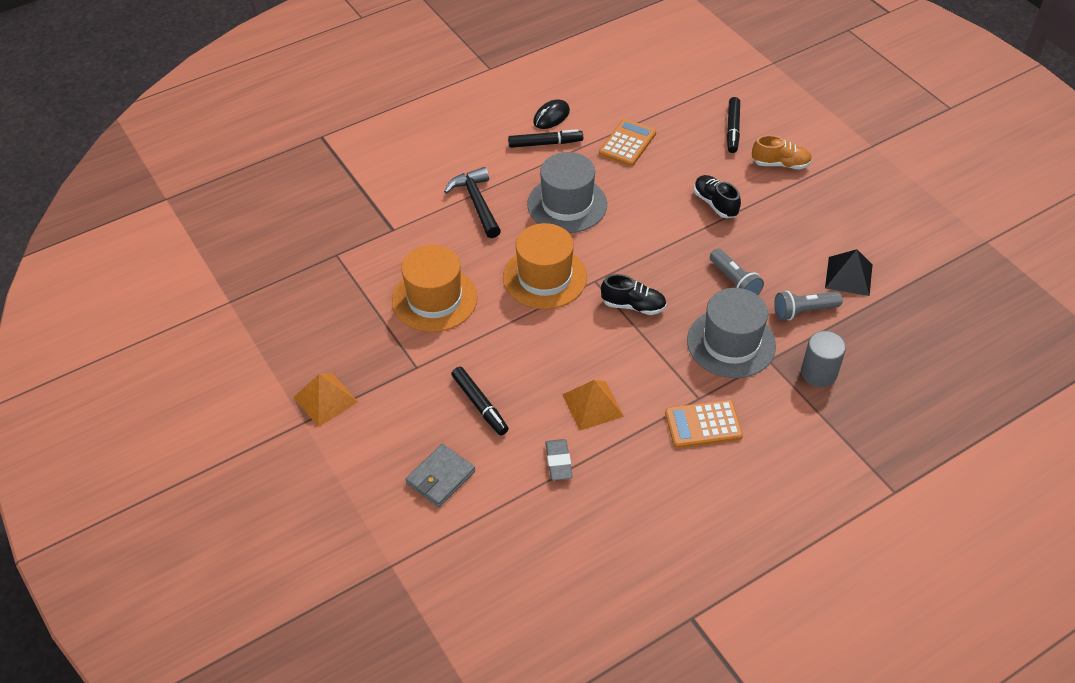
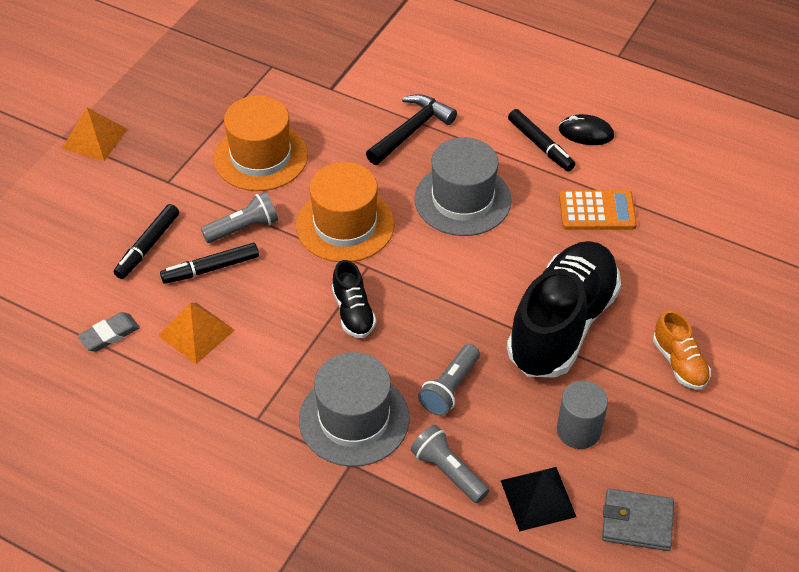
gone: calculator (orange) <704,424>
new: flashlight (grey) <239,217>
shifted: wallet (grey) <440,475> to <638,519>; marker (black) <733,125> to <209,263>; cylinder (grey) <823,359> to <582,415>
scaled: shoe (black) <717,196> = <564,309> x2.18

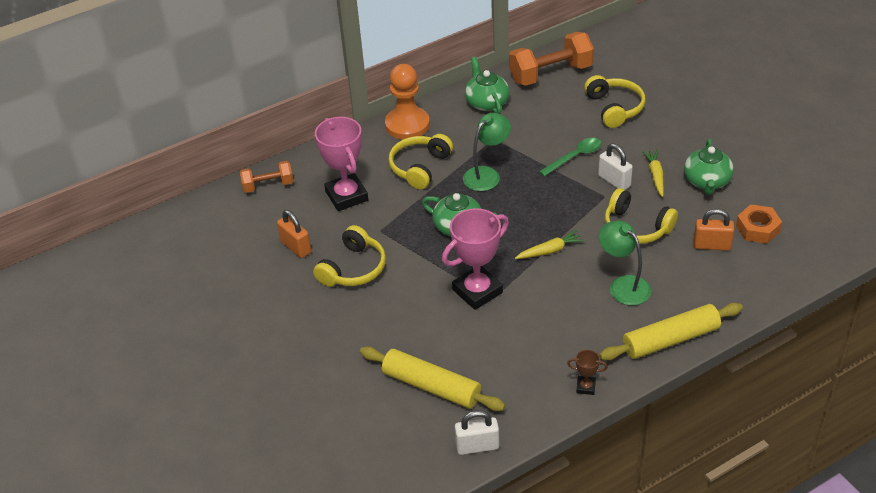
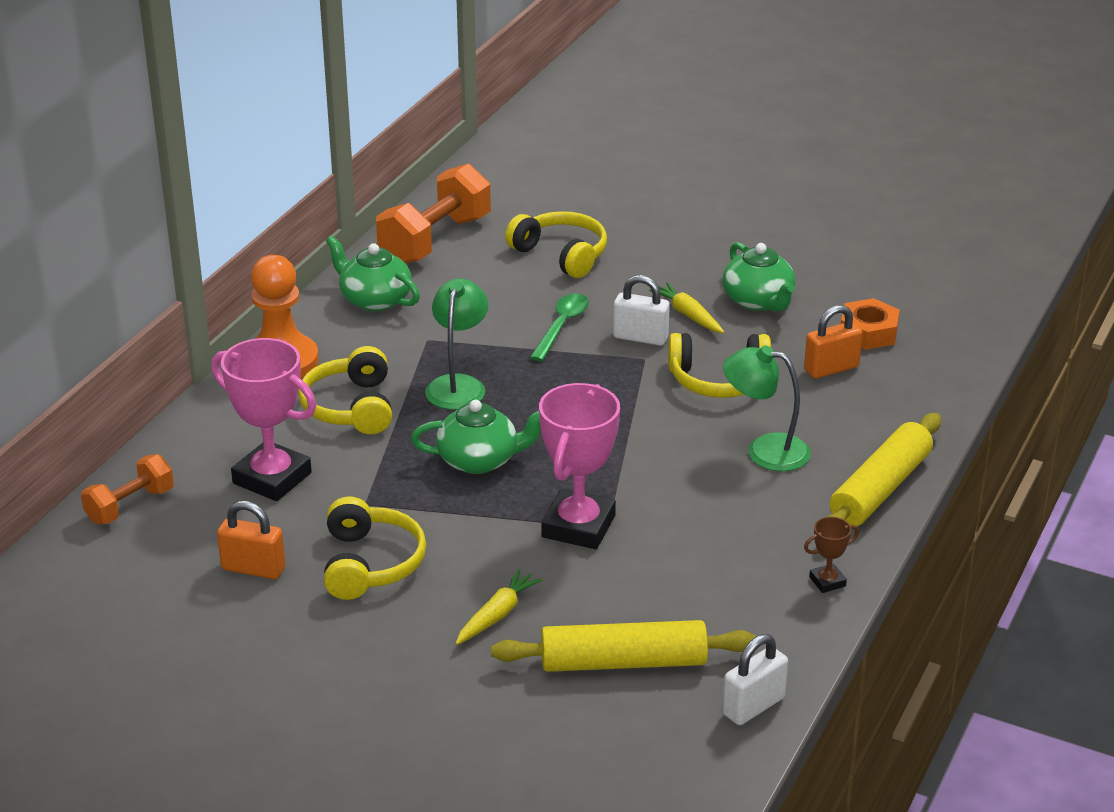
shifted: carrot (yellow) <549,244> to <499,607>

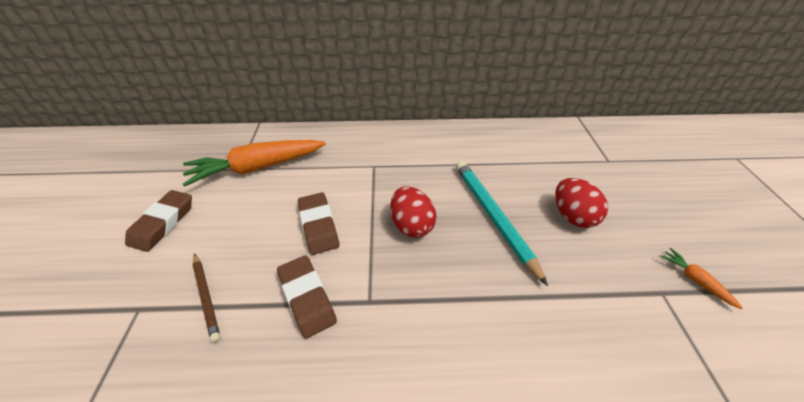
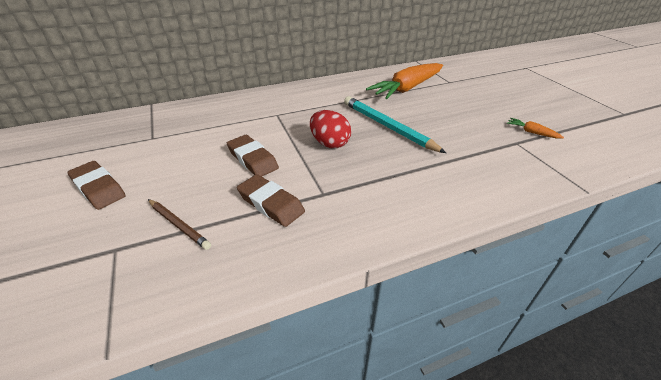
gone: egg (red) <581,203>
shifted: carrot (orange) <254,163> to <404,81>
rotated: eraser (brown) <158,221> = <97,185> 45 degrees counterclockwise

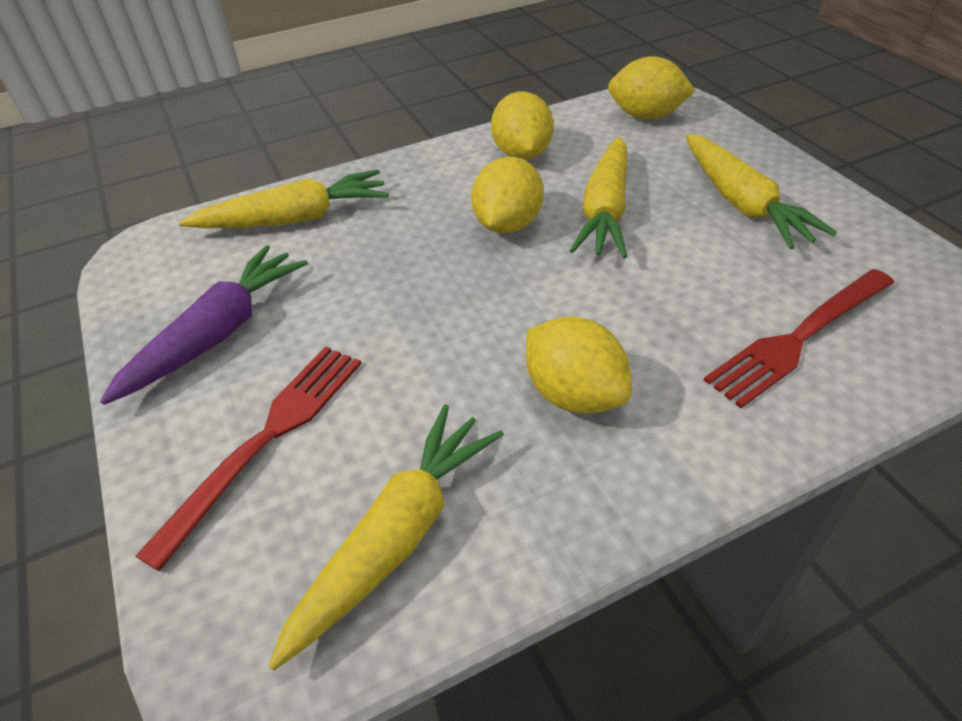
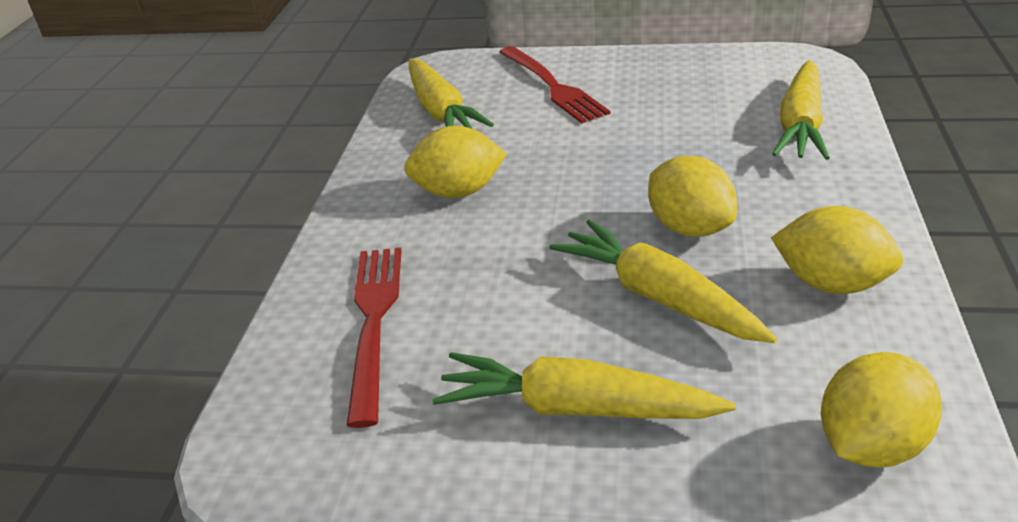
gone: carrot (purple) <204,325>

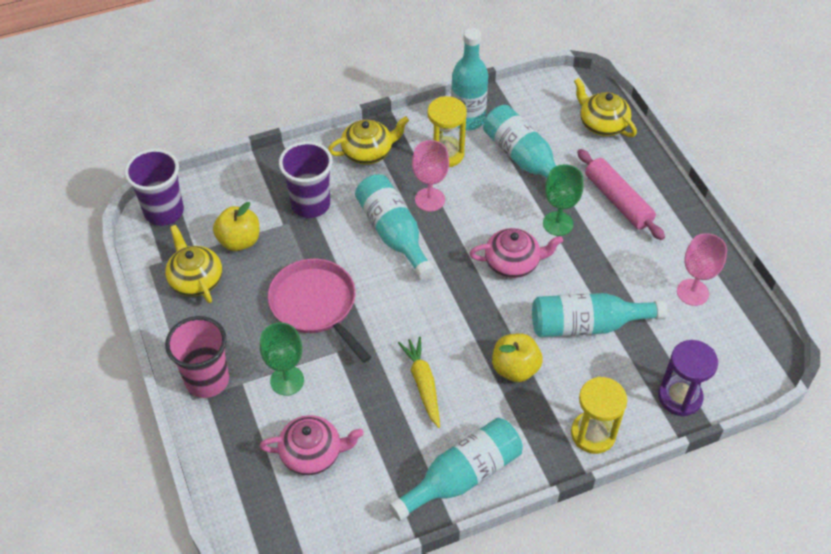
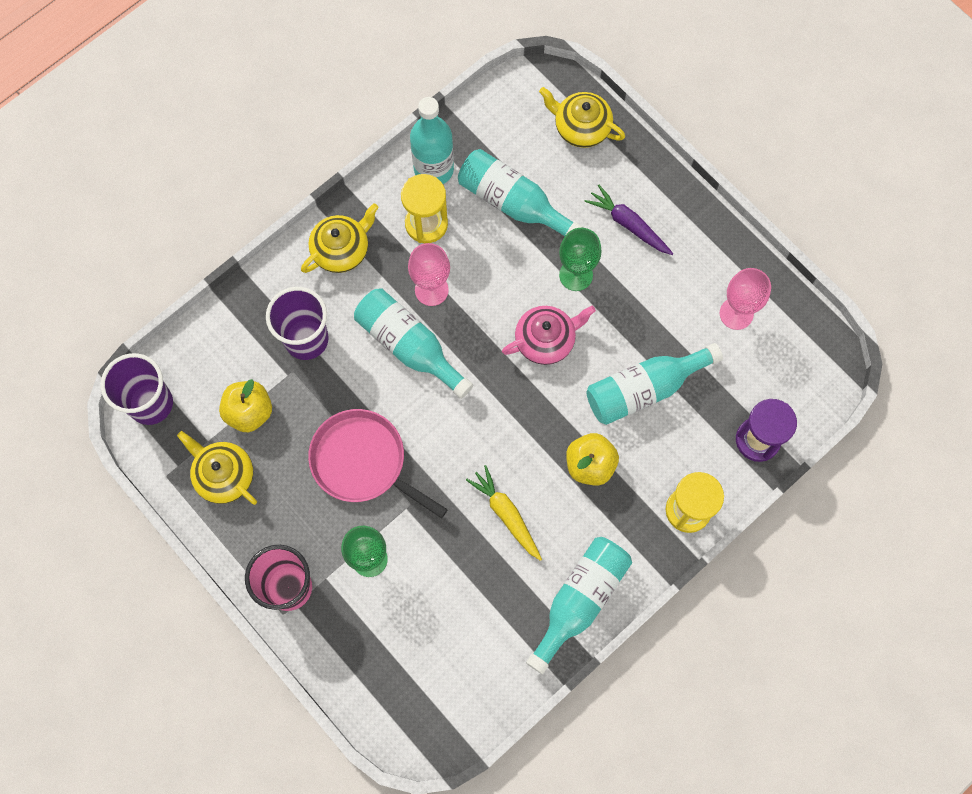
gone: teapot (pink) <312,445>
swapped: rolling pin (pink) <621,194> to carrot (purple) <629,220>

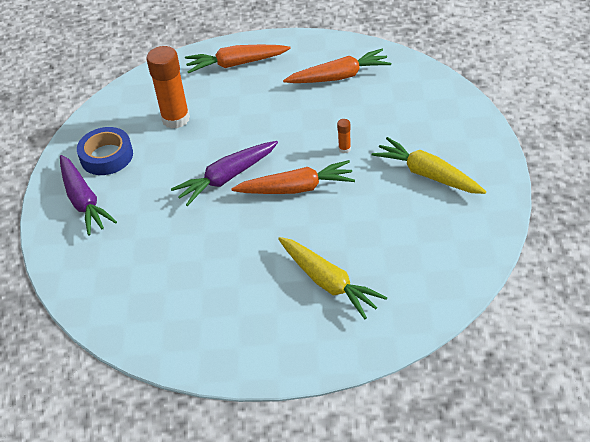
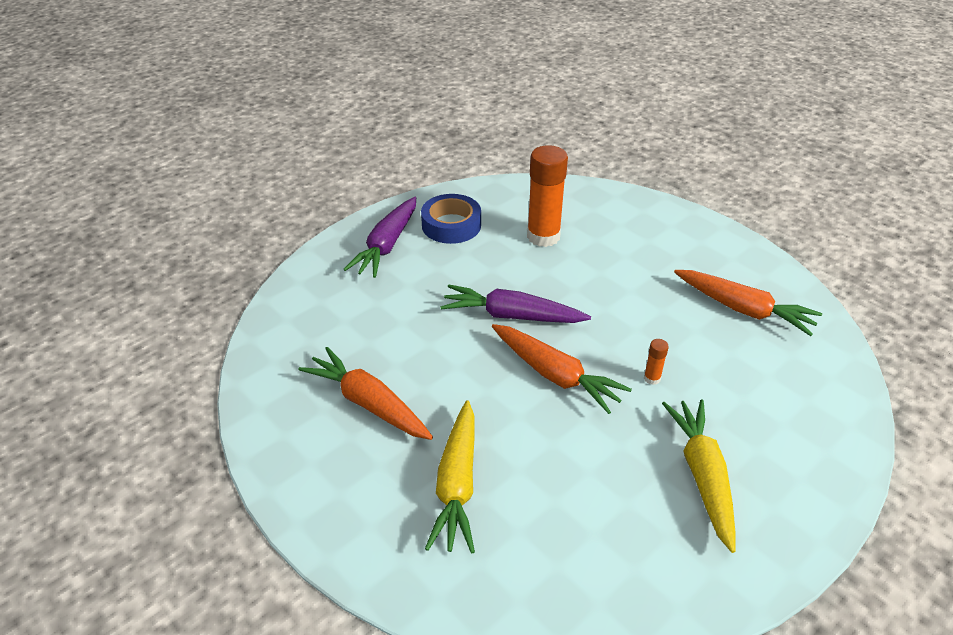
shifted: carrot (orange) <238,59> to <365,393>

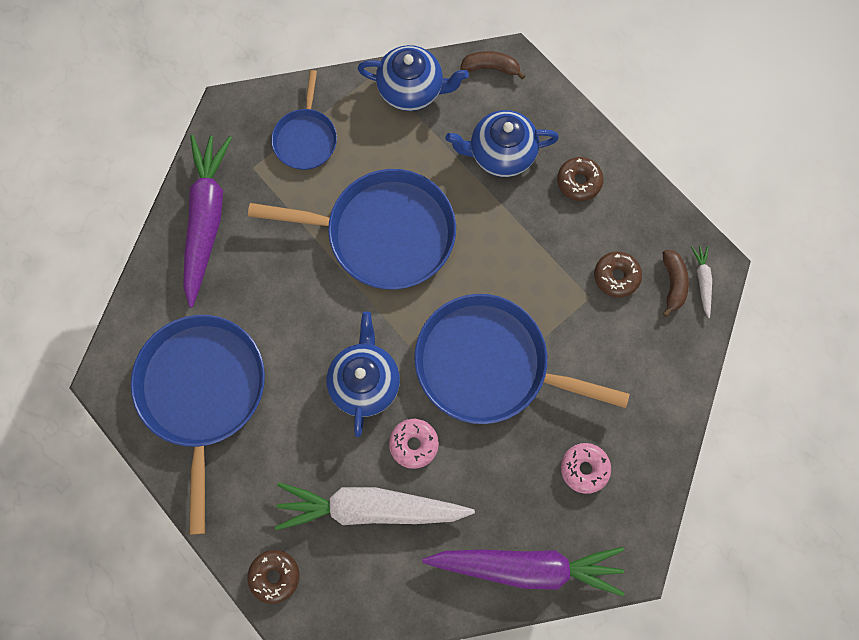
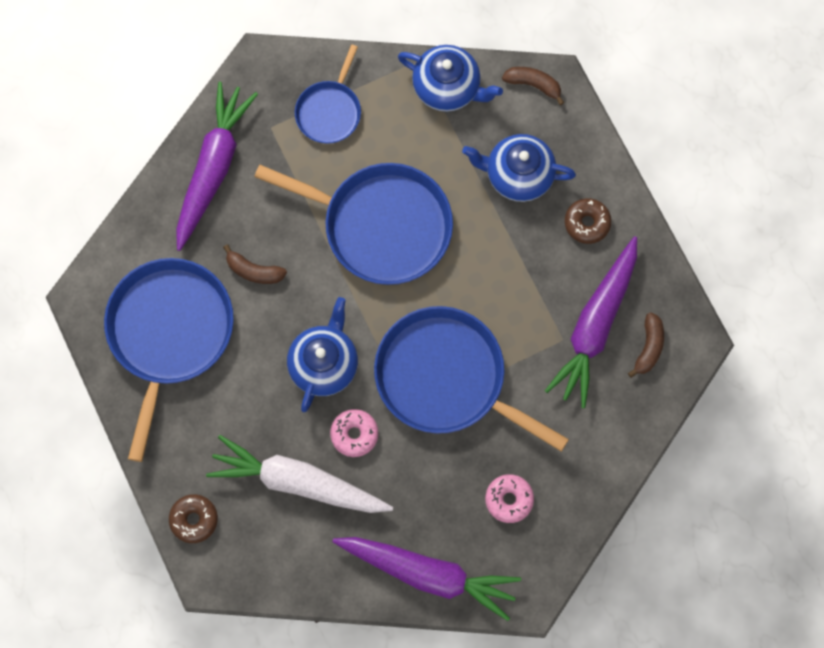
gone: carrot (white) <701,282>
new: banana (brown) <255,264>
swapped: donut (brown) <618,275> to carrot (purple) <591,322>

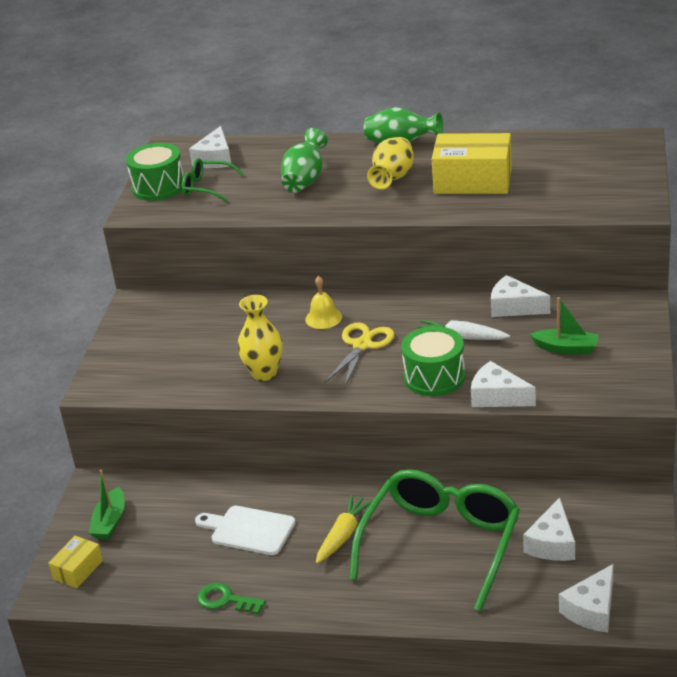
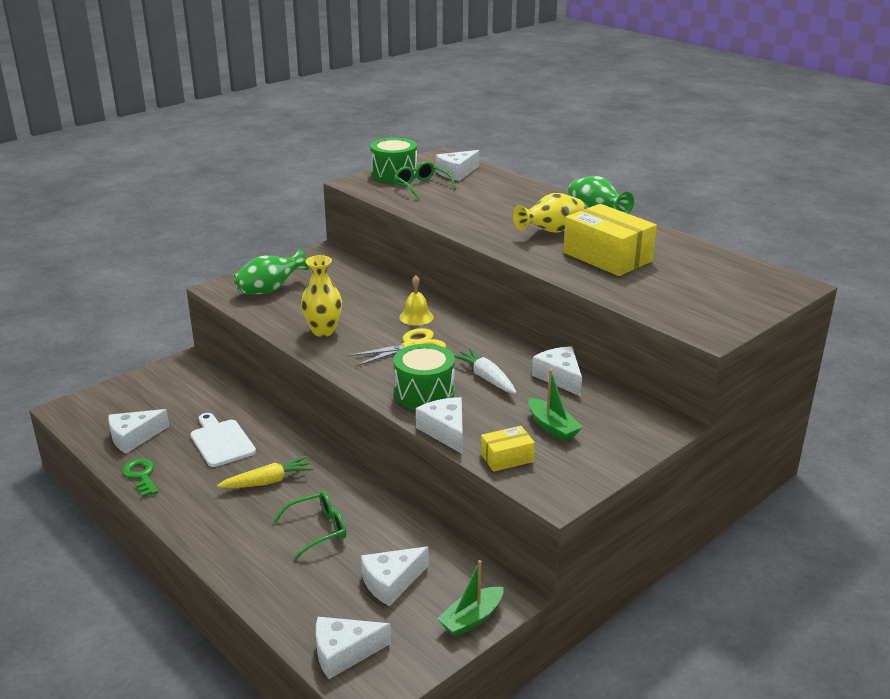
new: cheese (white) <138,431>
shifted: box (yellow) <75,562> to <508,449>; boat (green) <107,505> to <470,598>; vase (green) <304,160> to <271,272>
scaled: glasses (green) <434,540> = <310,525> x0.48

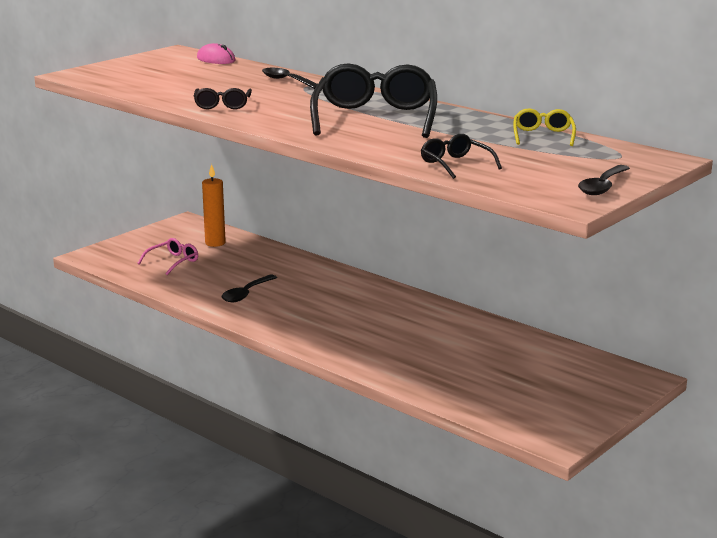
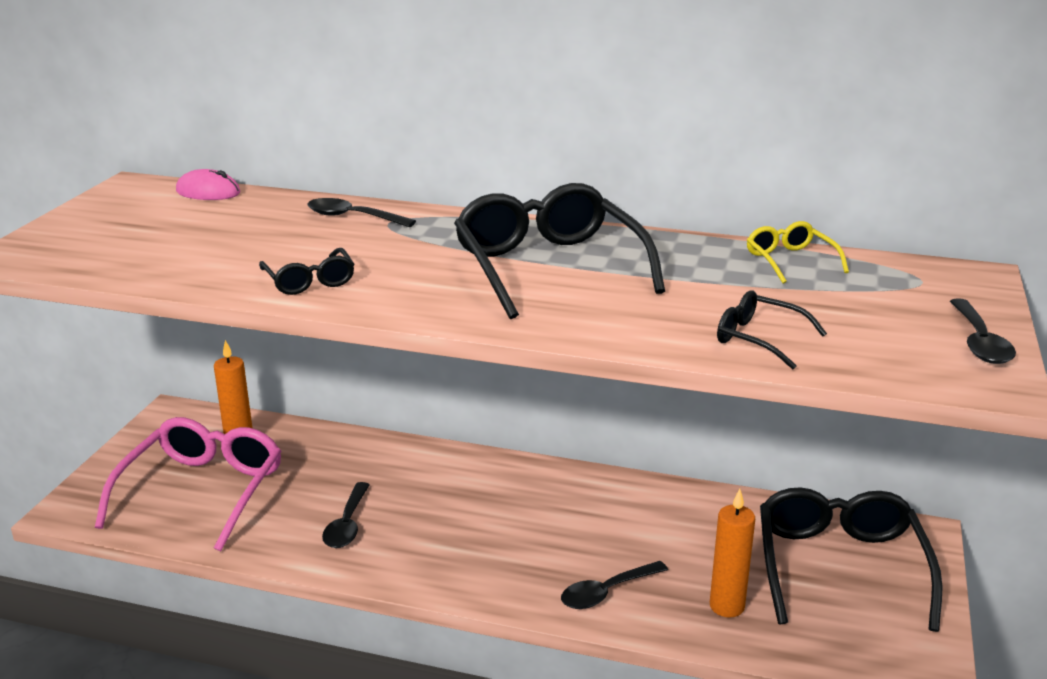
new: spoon (black) <614,585>; candle (orange) <732,553>; glasses (black) <851,559>
scaled: glasses (pink) <168,256> = <188,484> x2.11

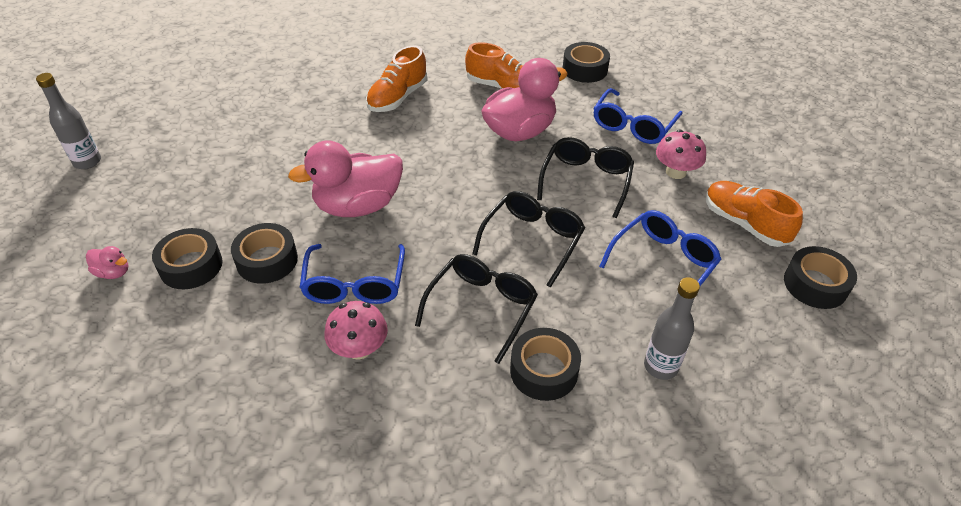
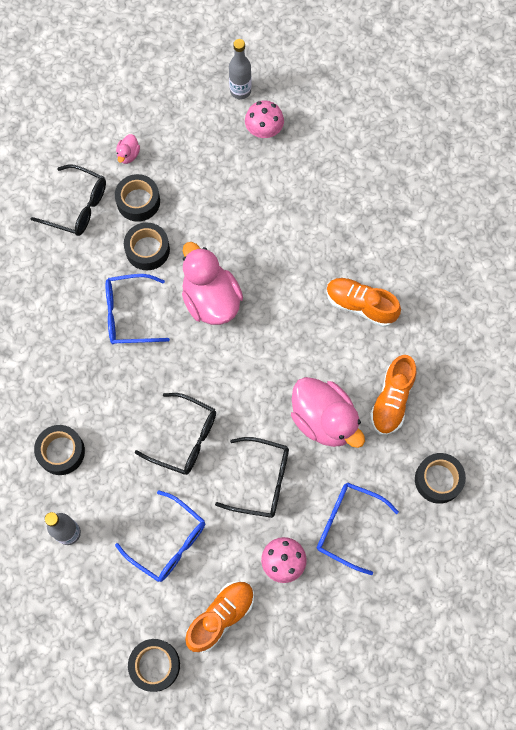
shifted: mushroom (pink) <356,330> to <264,119>; glasses (black) <476,309> to <68,200>

